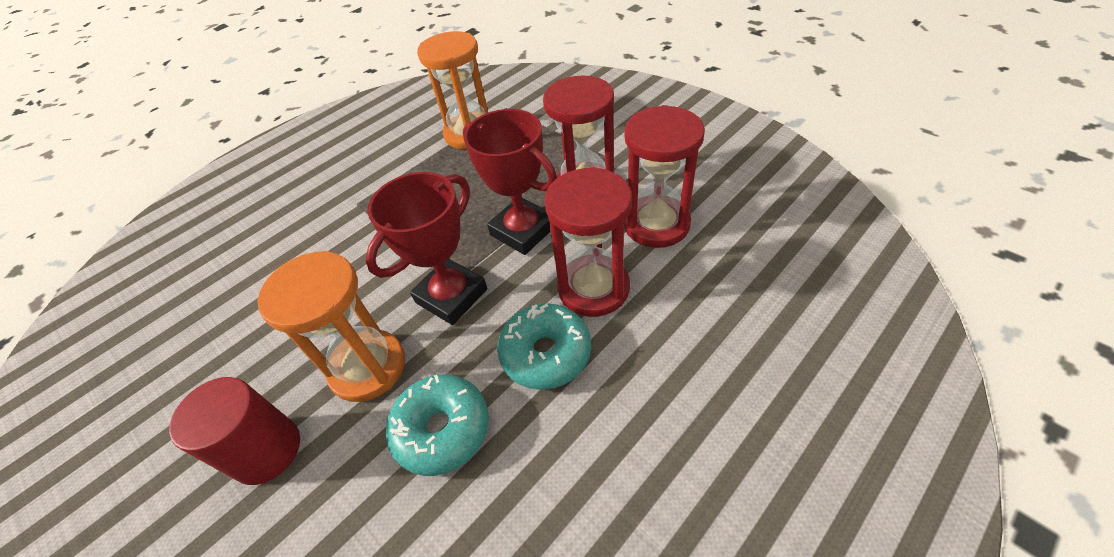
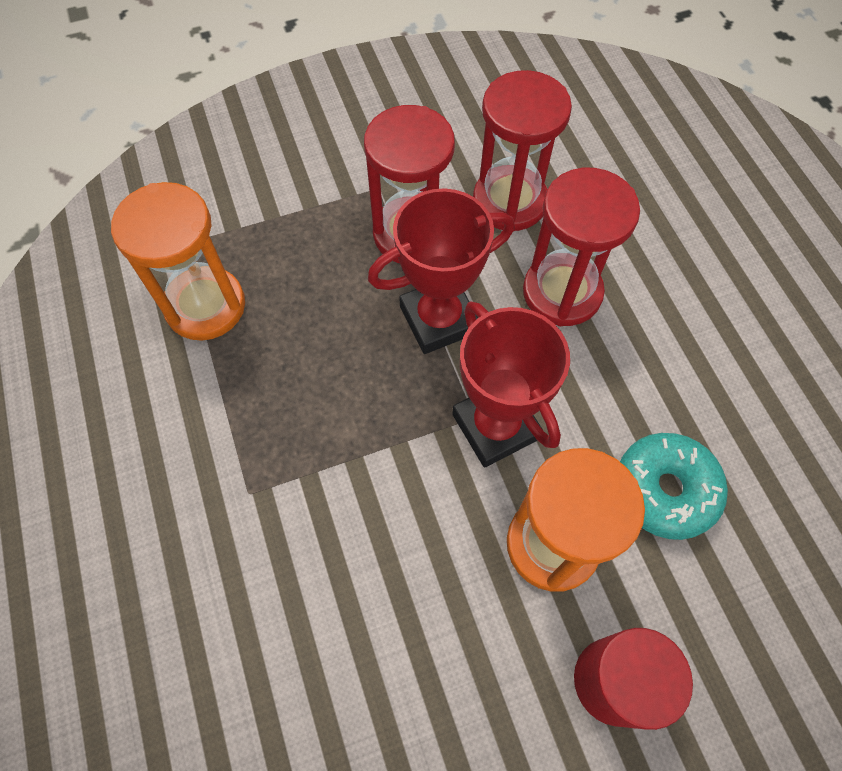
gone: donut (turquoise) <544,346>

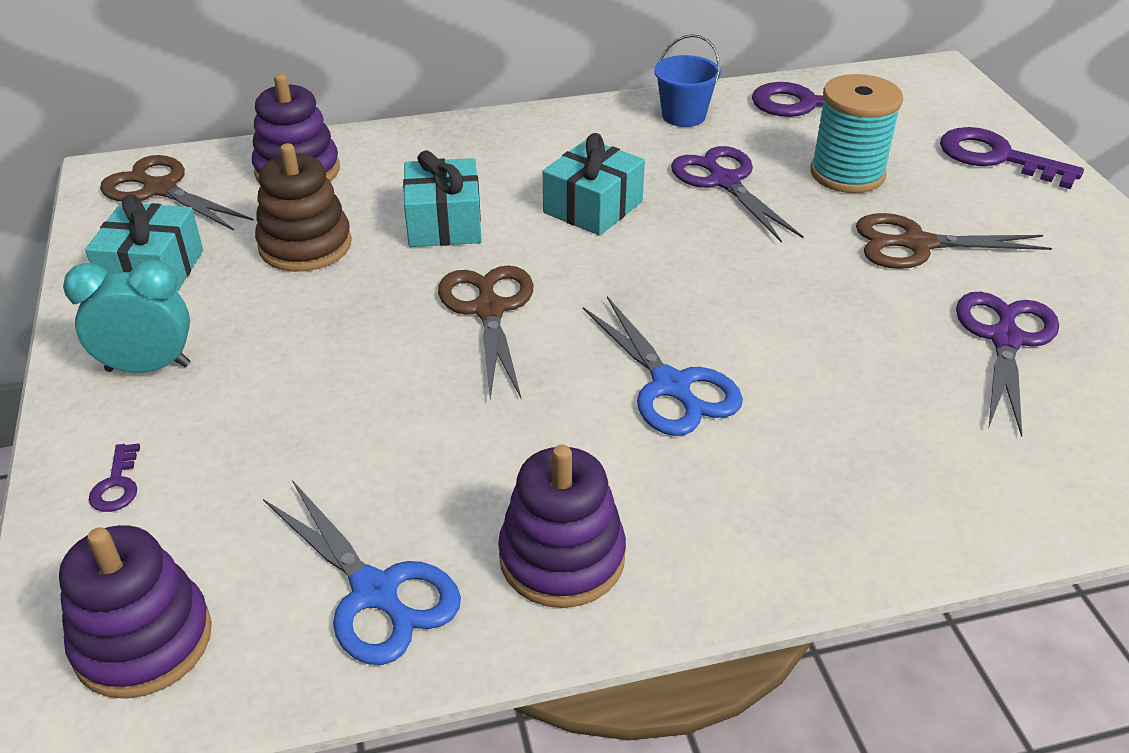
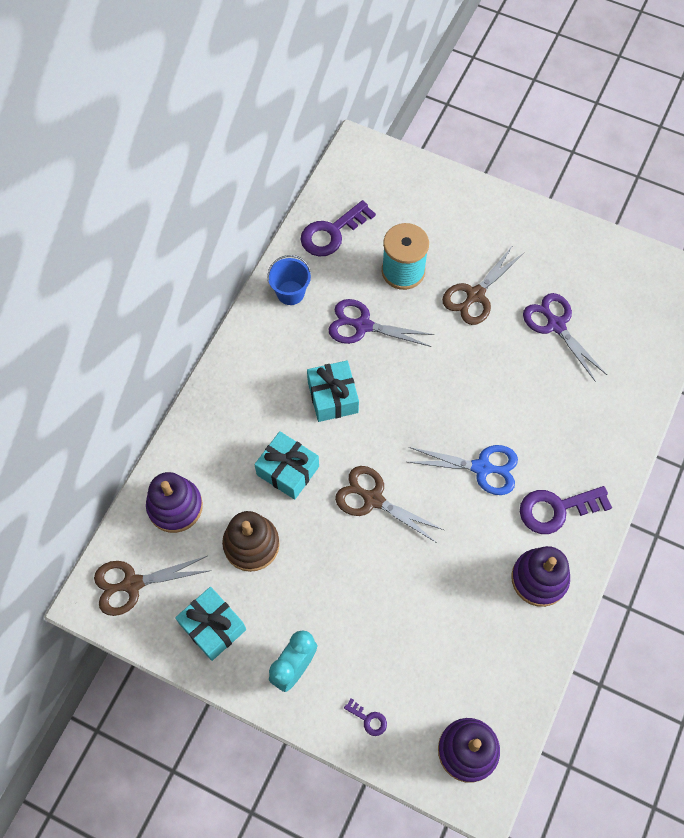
gone: scissors (blue) <362,572>
shifted: key (purple) <1012,158> to <566,510>

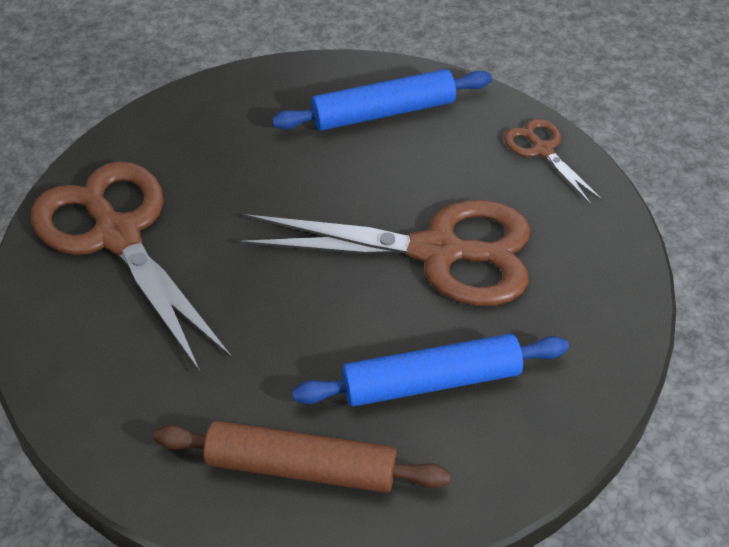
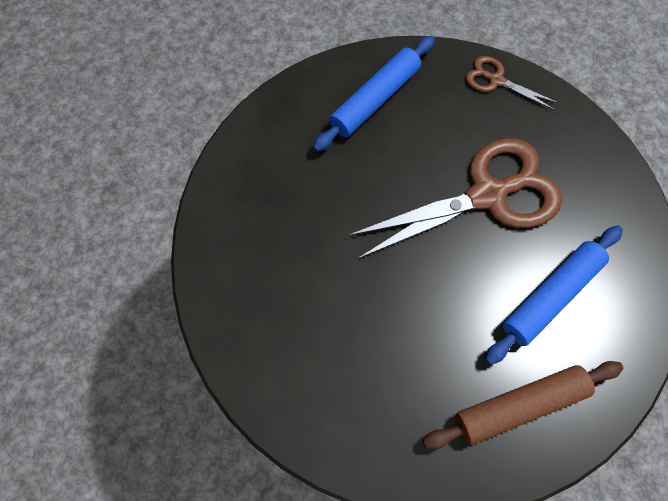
gone: scissors (brown) <131,266>

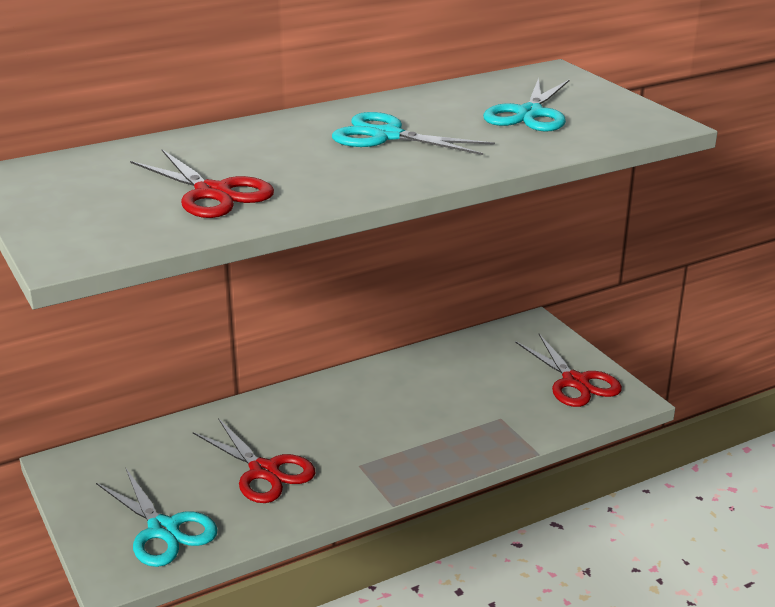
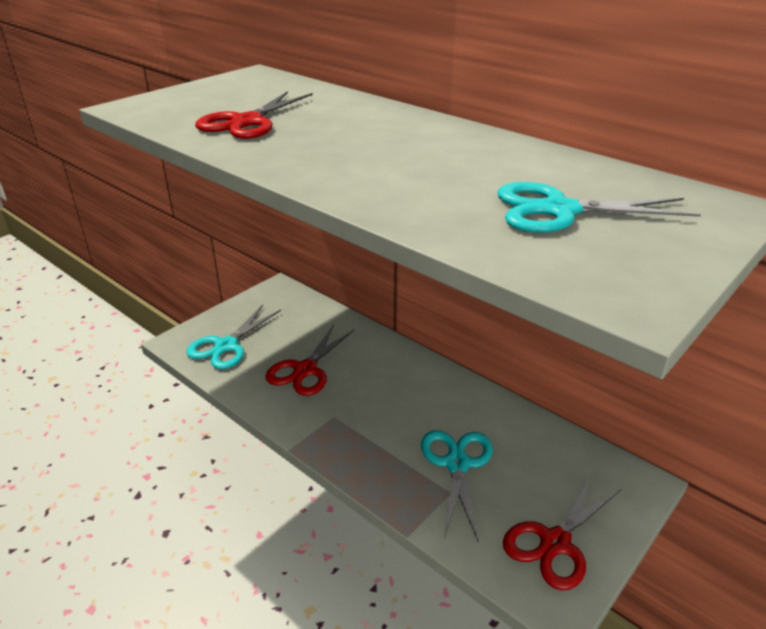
shifted: scissors (turquoise) <413,133> to <457,485>

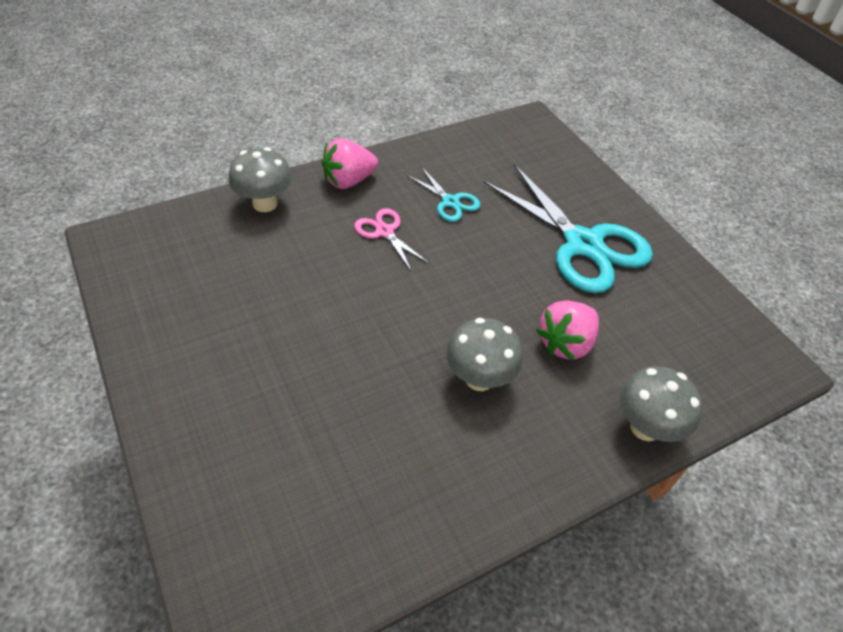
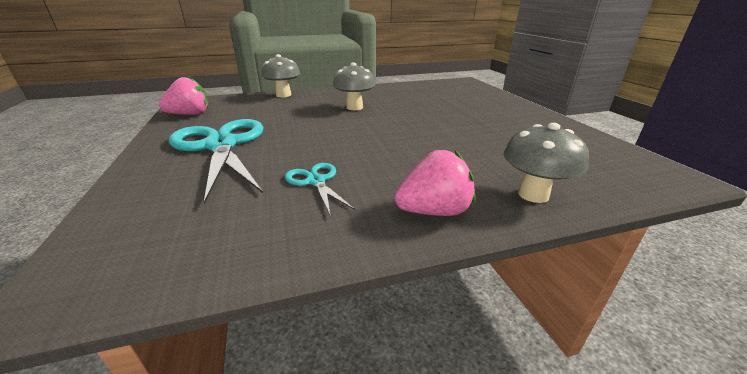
gone: scissors (pink) <391,240>
shifted: strawberry (pink) <567,330> to <183,95>

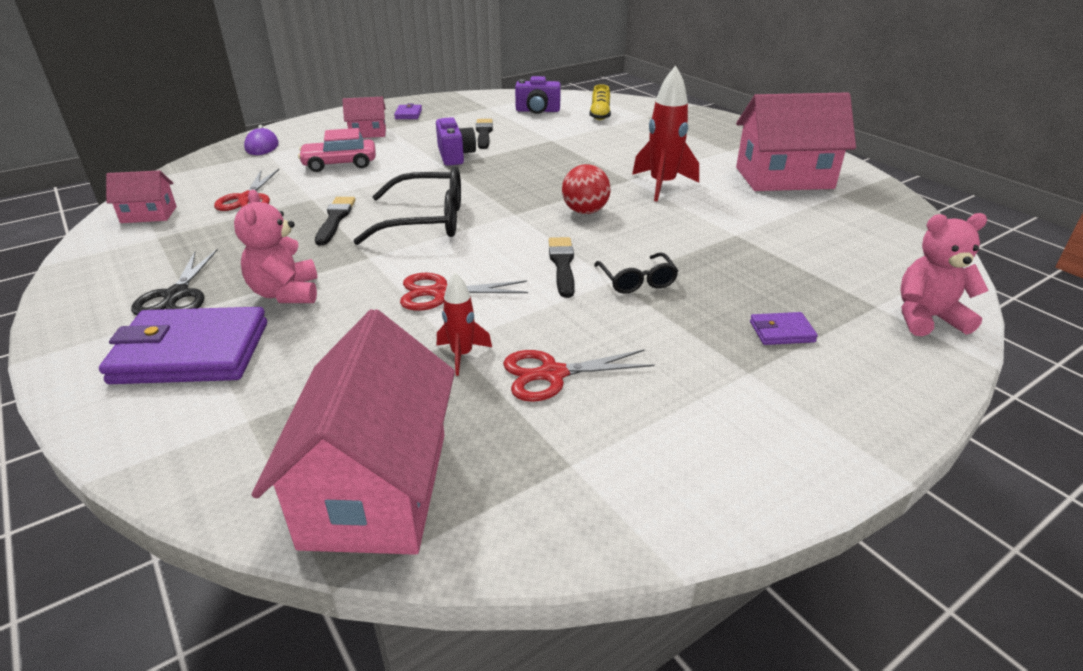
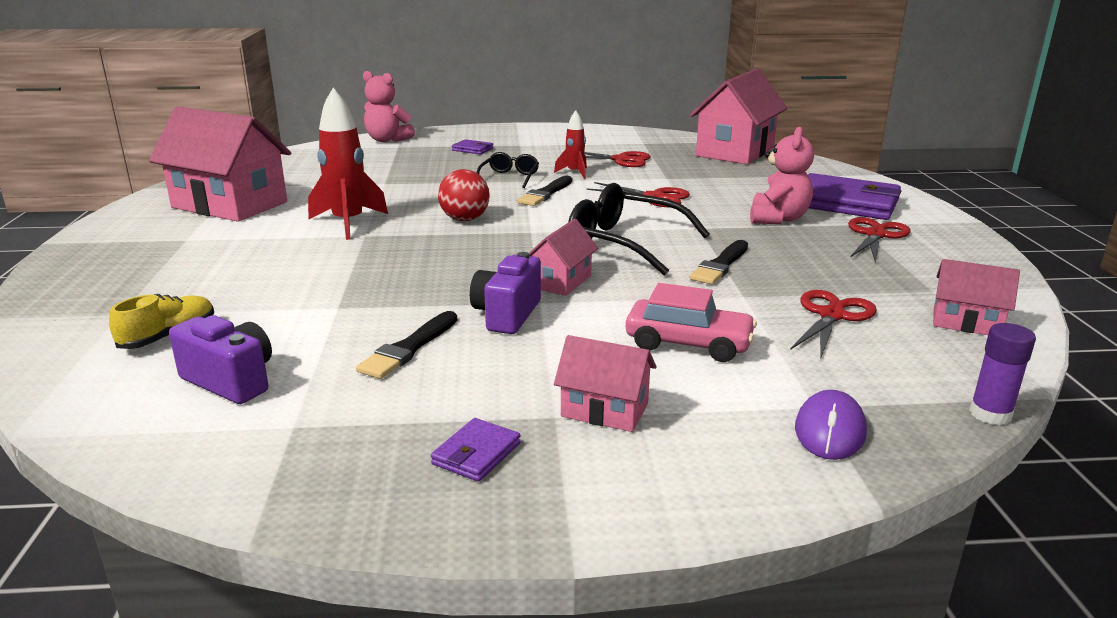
new: house (pink) <563,257>; glue stick (purple) <1002,374>
shifted: rocket (red) <464,324> to <570,144>
repainted: scissors (black) <174,282> to scissors (red) <879,240>

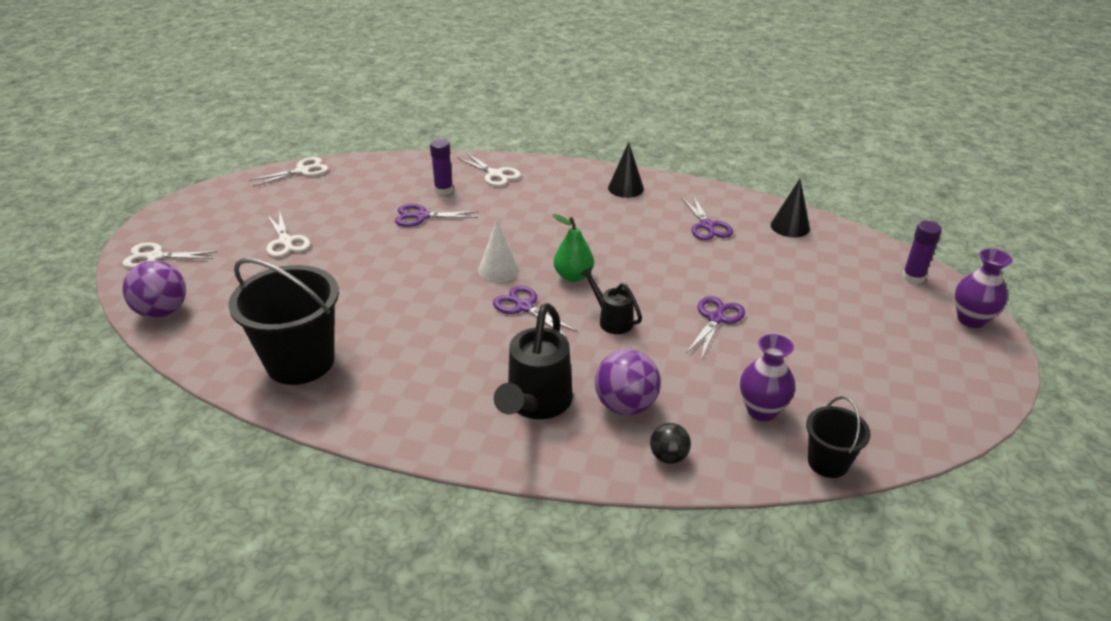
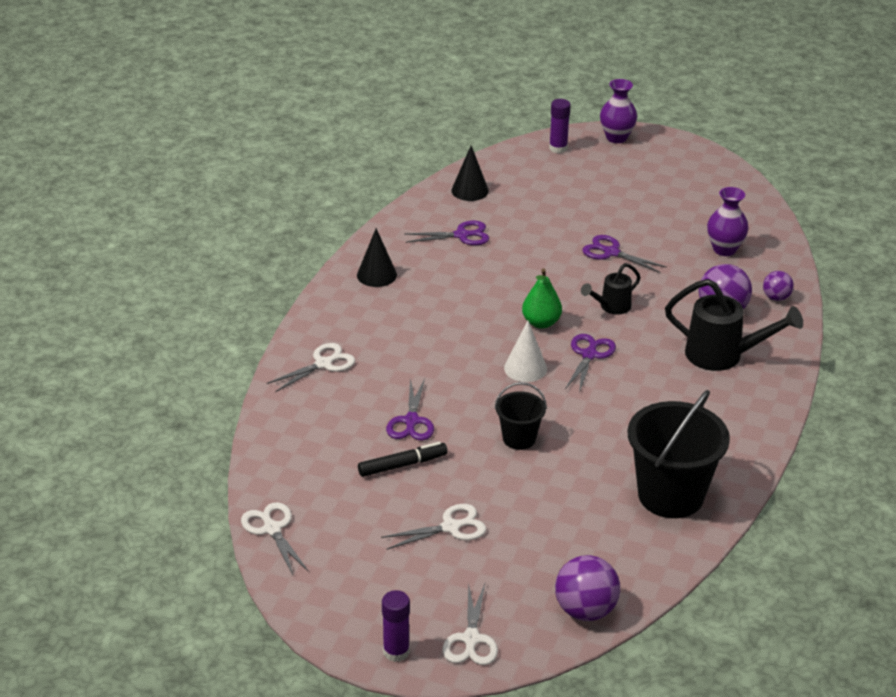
new: marker (black) <403,459>
shifted: glue stick (purple) <441,167> to <396,626>; bucket (black) <838,437> to <521,416>
repainted: ball (black) <670,443> to ball (purple) <778,286>
rotated: scissors (purple) <535,312> = <590,363> 150 degrees clockwise

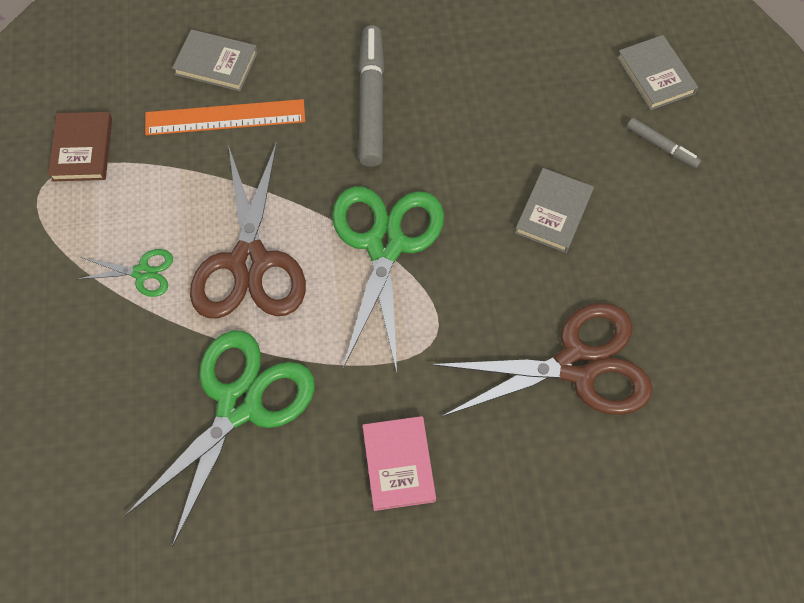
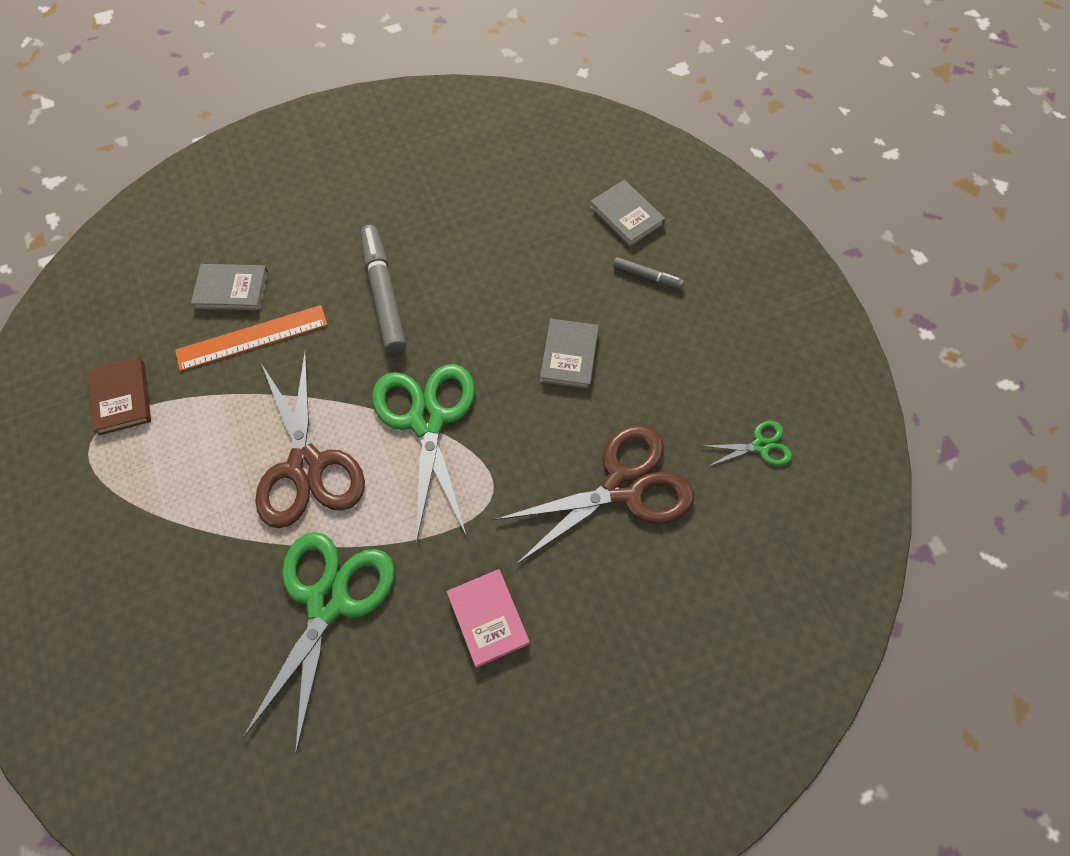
shifted: scissors (green) <125,273> to <748,444>

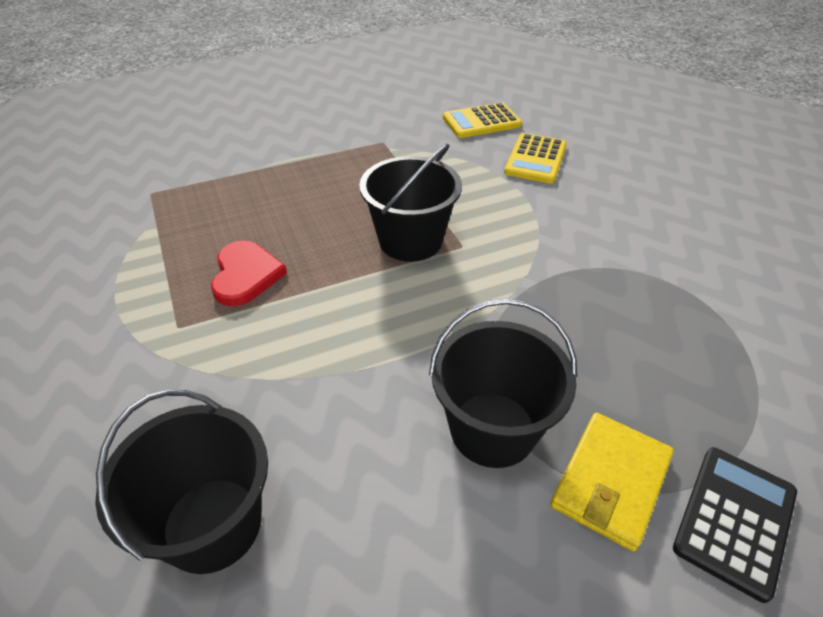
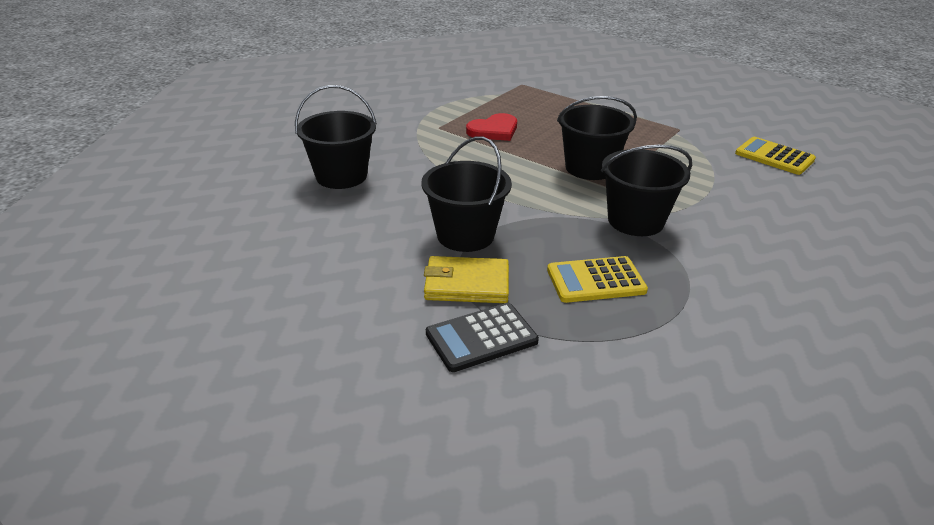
new: bucket (black) <646,190>
shifted: calculator (yellow) <535,158> to <597,279>
rotated: calculator (black) <735,525> = <482,337> 150 degrees clockwise

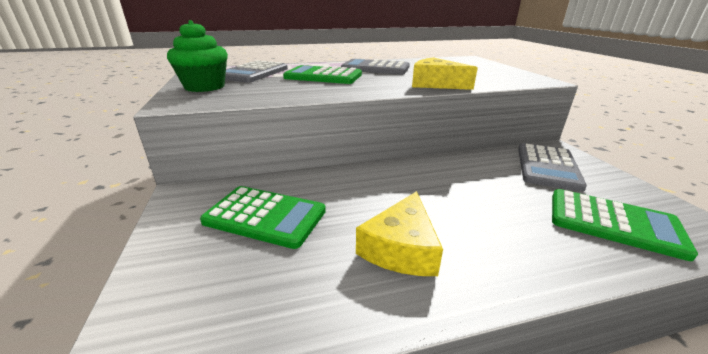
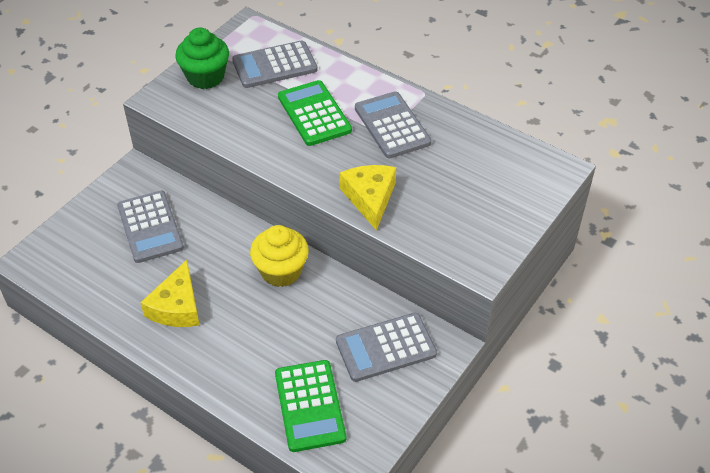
new: cupcake (yellow) <279,256>
repainted: calculator (green) <263,217> to calculator (grey) <150,227>
rotated: cheese (yellow) <399,233> = <169,293> 60 degrees counterclockwise

